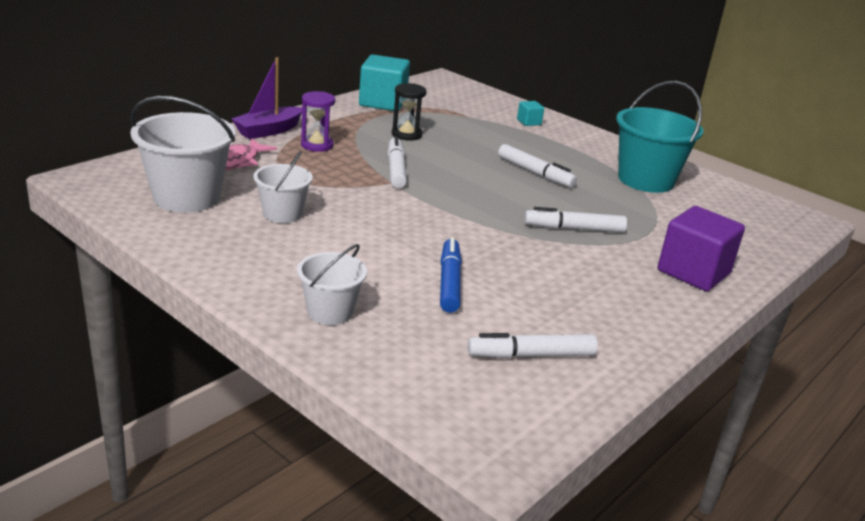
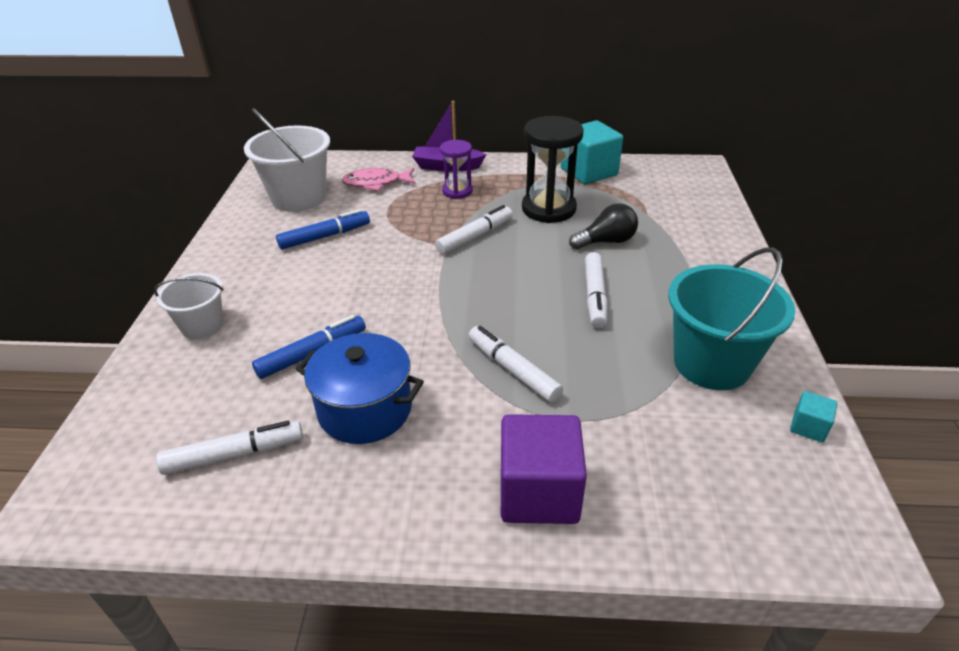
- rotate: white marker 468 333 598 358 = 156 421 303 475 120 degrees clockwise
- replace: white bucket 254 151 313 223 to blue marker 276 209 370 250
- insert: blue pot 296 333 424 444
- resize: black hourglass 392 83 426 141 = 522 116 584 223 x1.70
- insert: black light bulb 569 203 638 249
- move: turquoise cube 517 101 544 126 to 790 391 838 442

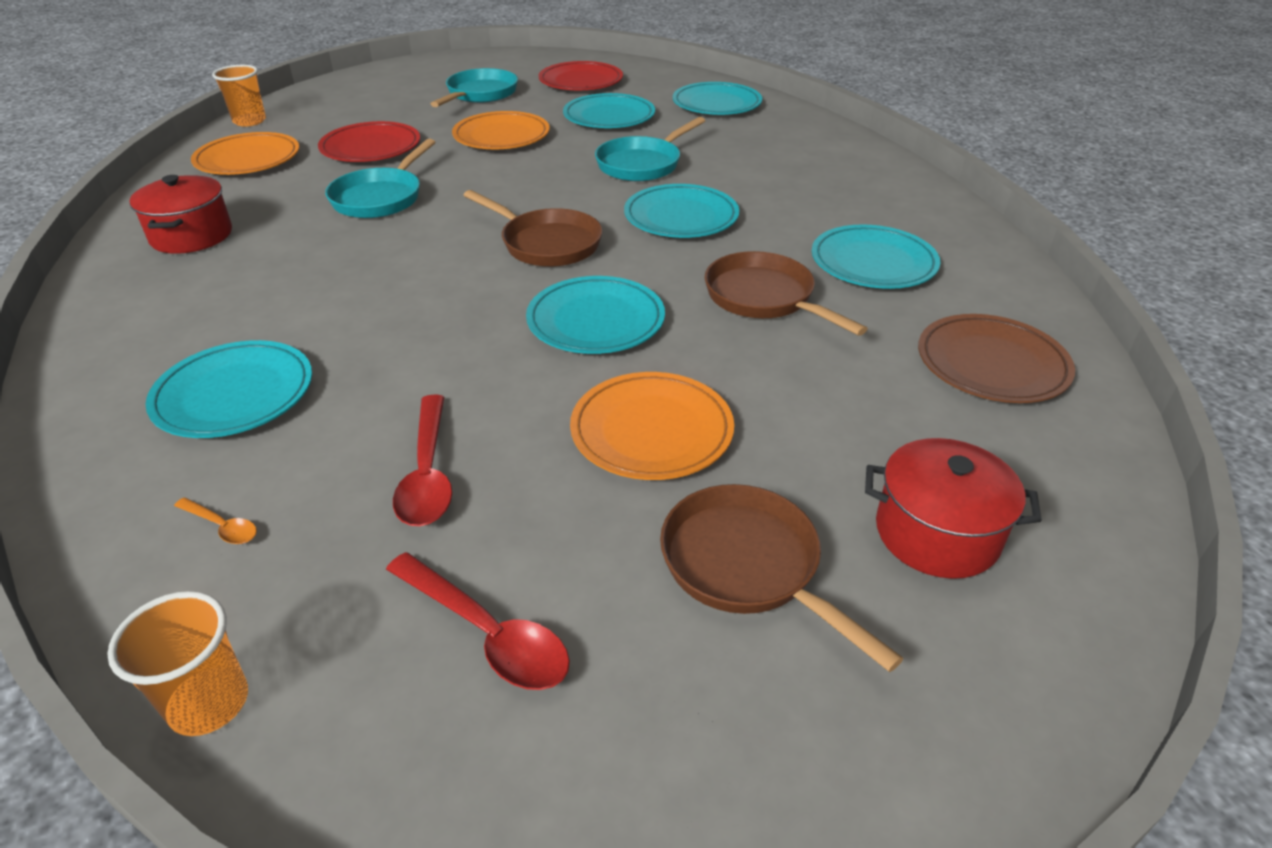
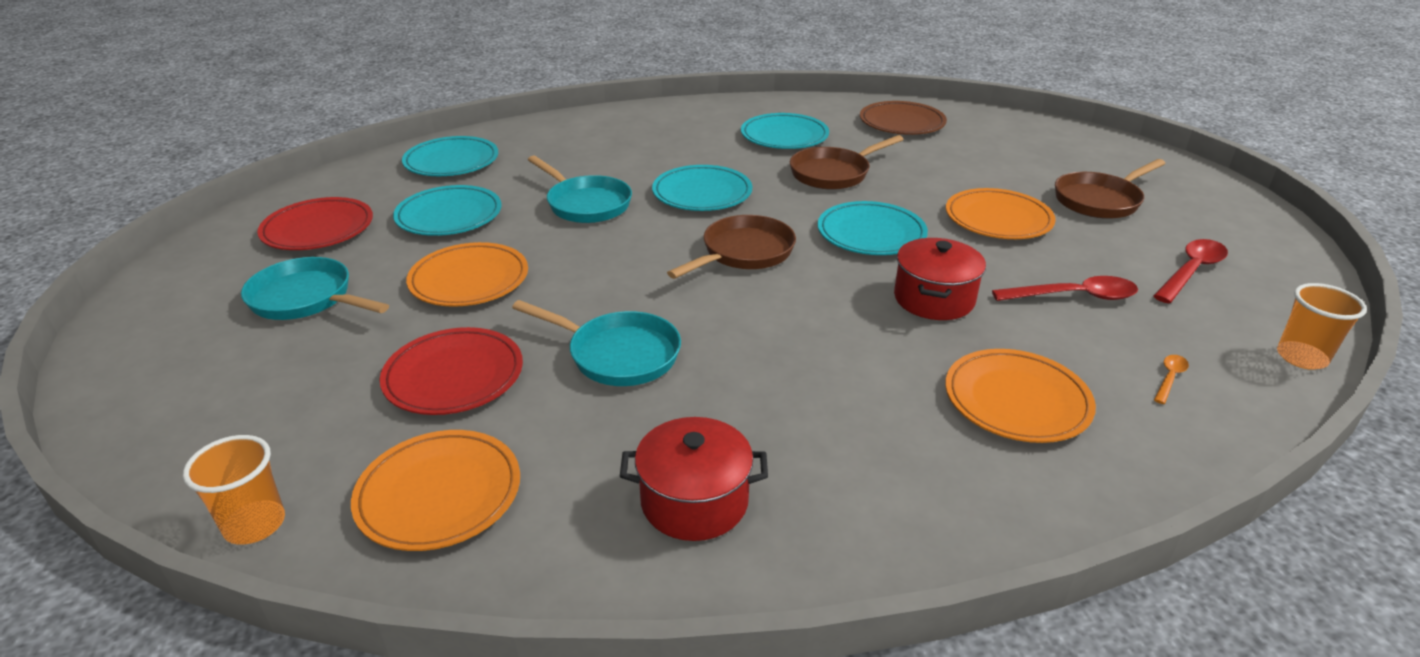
- move: red pot 865 438 1042 579 to 894 238 986 320
- recolor: turquoise plate 145 340 312 438 to orange plate 945 349 1096 443

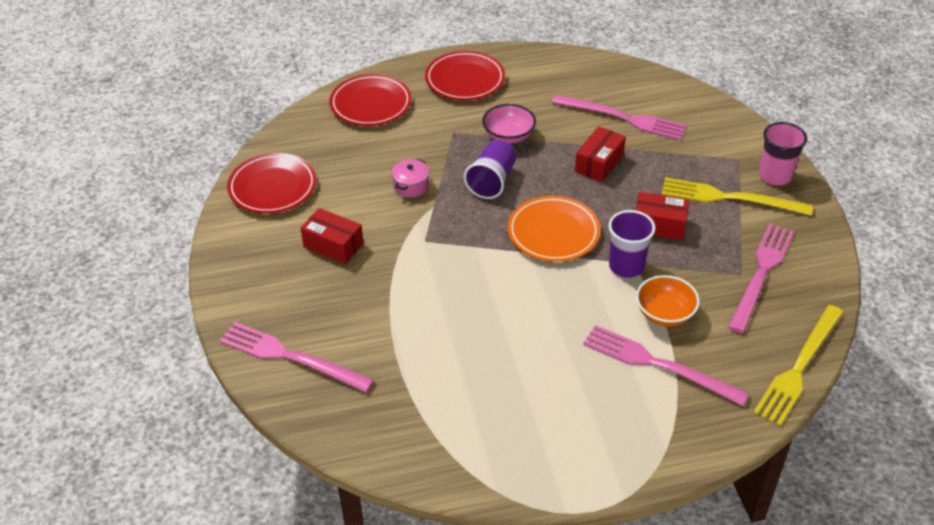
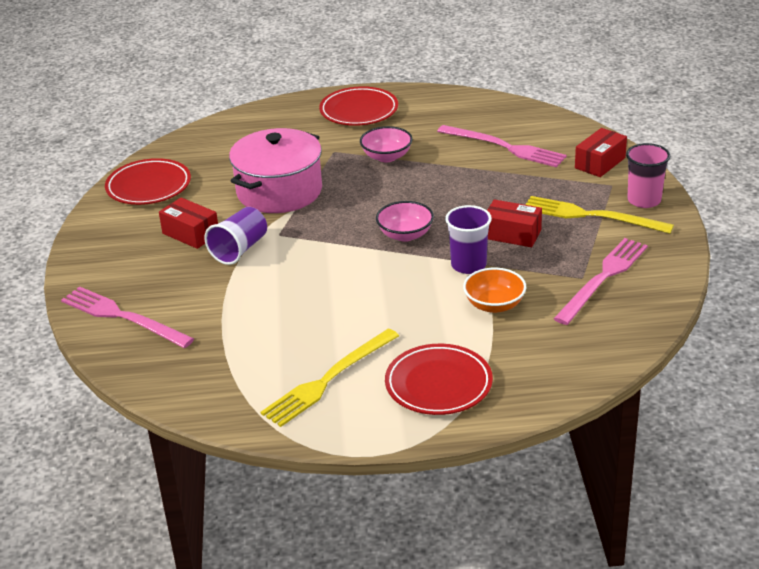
- move: purple cup 464 140 516 199 to 204 207 267 265
- resize: pink pot 391 159 429 198 = 229 128 322 213 x2.47
- move: yellow fork 753 305 843 426 to 261 328 399 427
- replace: orange plate 508 196 601 262 to pink bowl 376 201 434 242
- move: red plate 329 74 412 126 to 385 344 493 415
- move: red box 575 126 626 182 to 575 128 627 177
- delete: pink fork 583 325 749 406

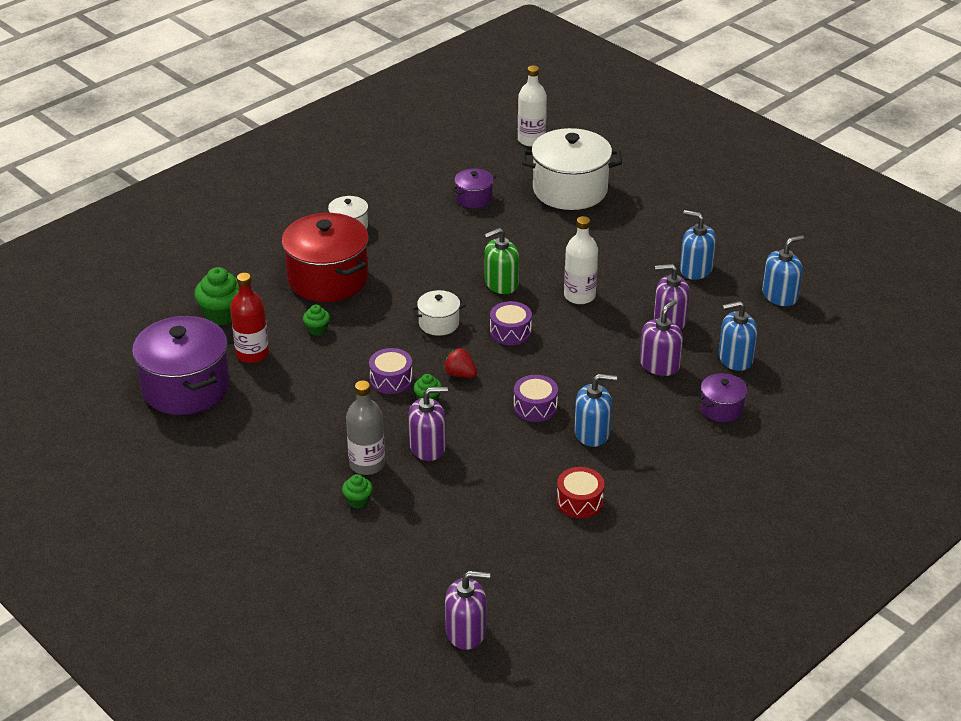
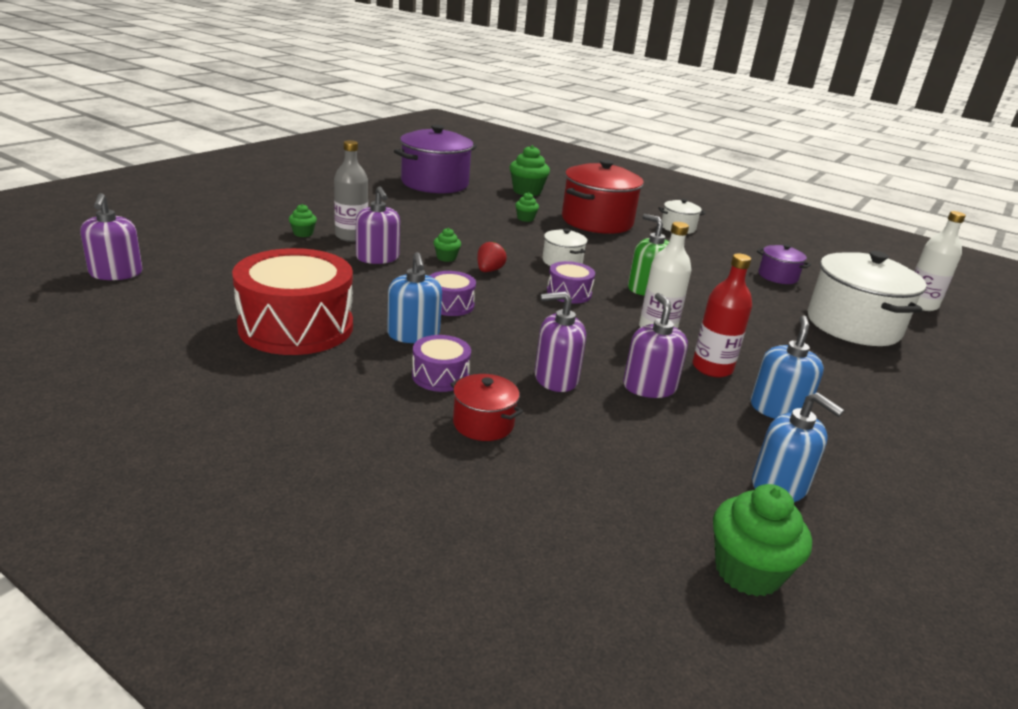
- resize: red drum 557 467 604 518 = 232 248 353 355 x2.10
- move: purple drum 369 348 413 394 to 412 335 471 392
- recolor: purple pot 699 373 748 422 to red pot 450 374 523 441
- rotate: purple soap dispenser 640 299 683 376 = 535 292 586 392 150 degrees clockwise
- move: red bottle 230 273 269 363 to 692 254 752 377
- insert: green cupcake 713 484 812 596
- delete: blue soap dispenser 719 301 757 371

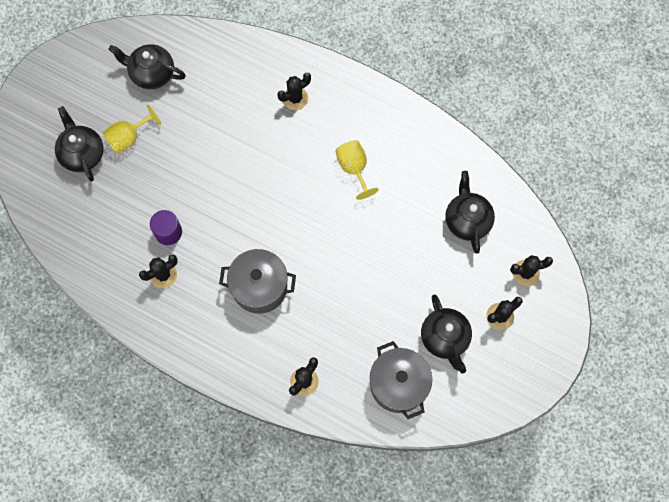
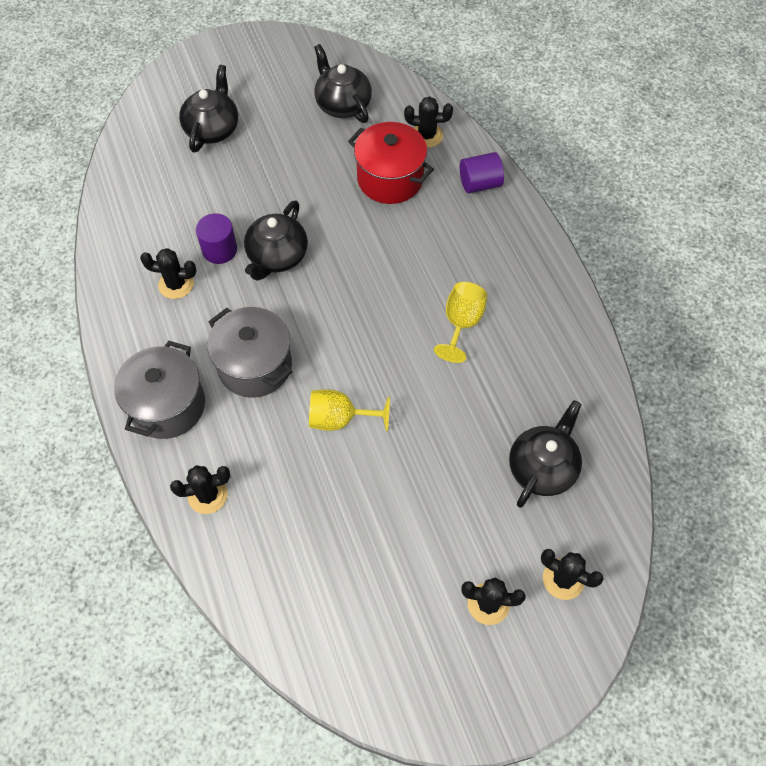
- move: grey pot 370 341 432 419 to 114 341 205 439
- move: black teapot 421 295 472 374 to 244 200 308 281
- move: yellow goblet 102 104 161 153 to 309 389 390 431
- insert: red pot 348 122 434 204
- move: black cactus 278 72 311 110 to 404 96 453 148
- insert: purple cylinder 460 152 504 193

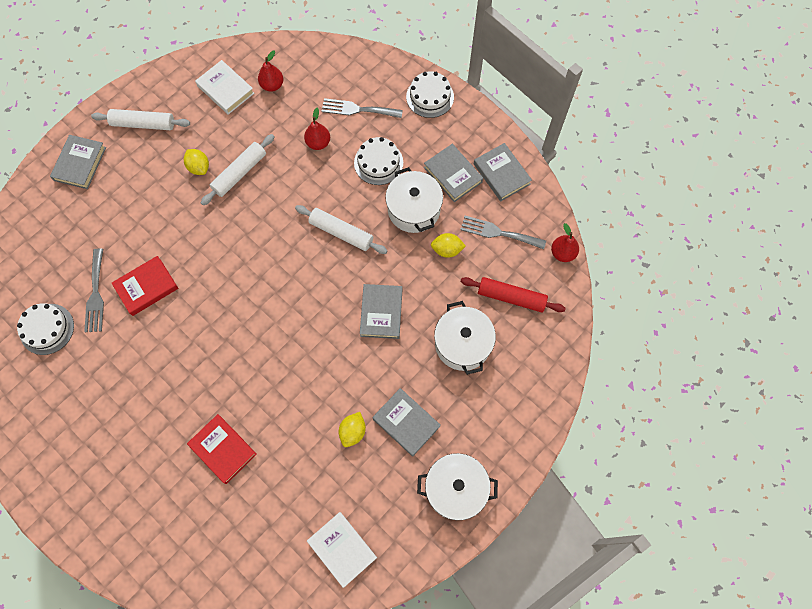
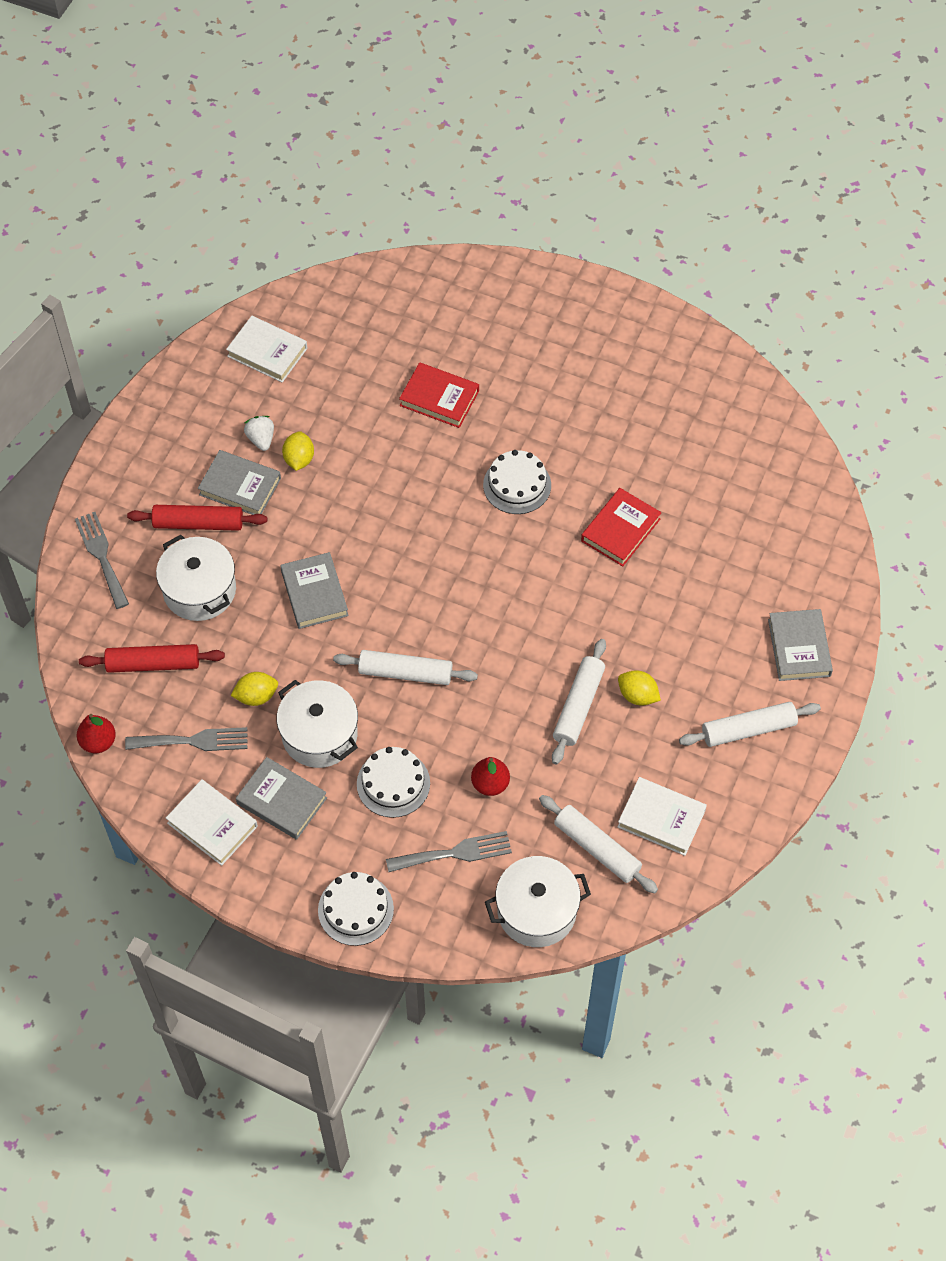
- move: grey fork 84 249 104 332 to 75 512 129 609
- insert: red rolling pin 127 505 267 531
- recolor: grey book 474 143 532 201 to white book 166 779 258 866
- insert: white strawberry 244 416 274 451
- move: white cake 17 303 74 355 to 483 450 551 514
- move: white pot 417 453 498 520 to 485 856 591 947
- replace: red pear 258 51 283 92 to white rolling pin 539 795 658 894

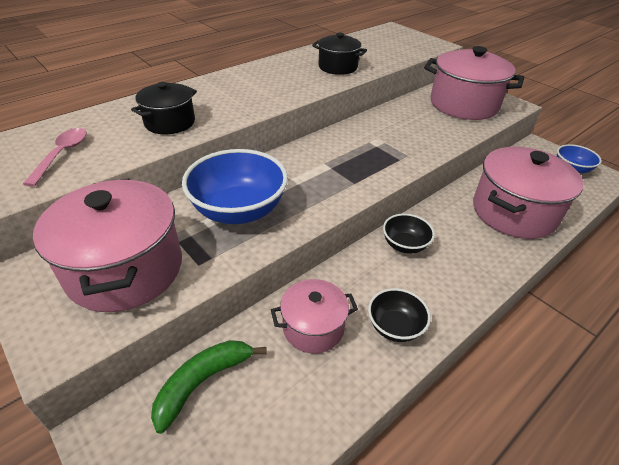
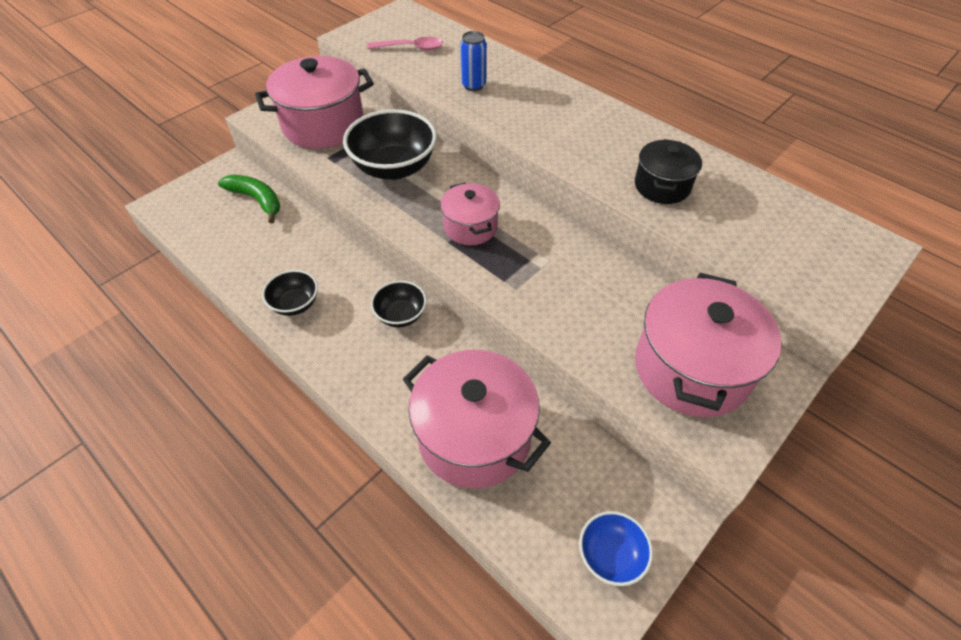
- recolor: blue bowl 182 149 288 224 to black bowl 343 109 437 180
- move: pink pot 271 279 358 354 to 440 182 500 245
- replace: black pot 131 82 197 134 to blue can 460 31 487 91

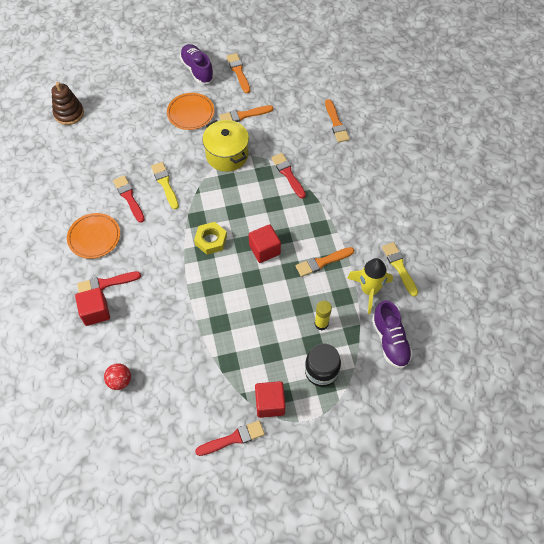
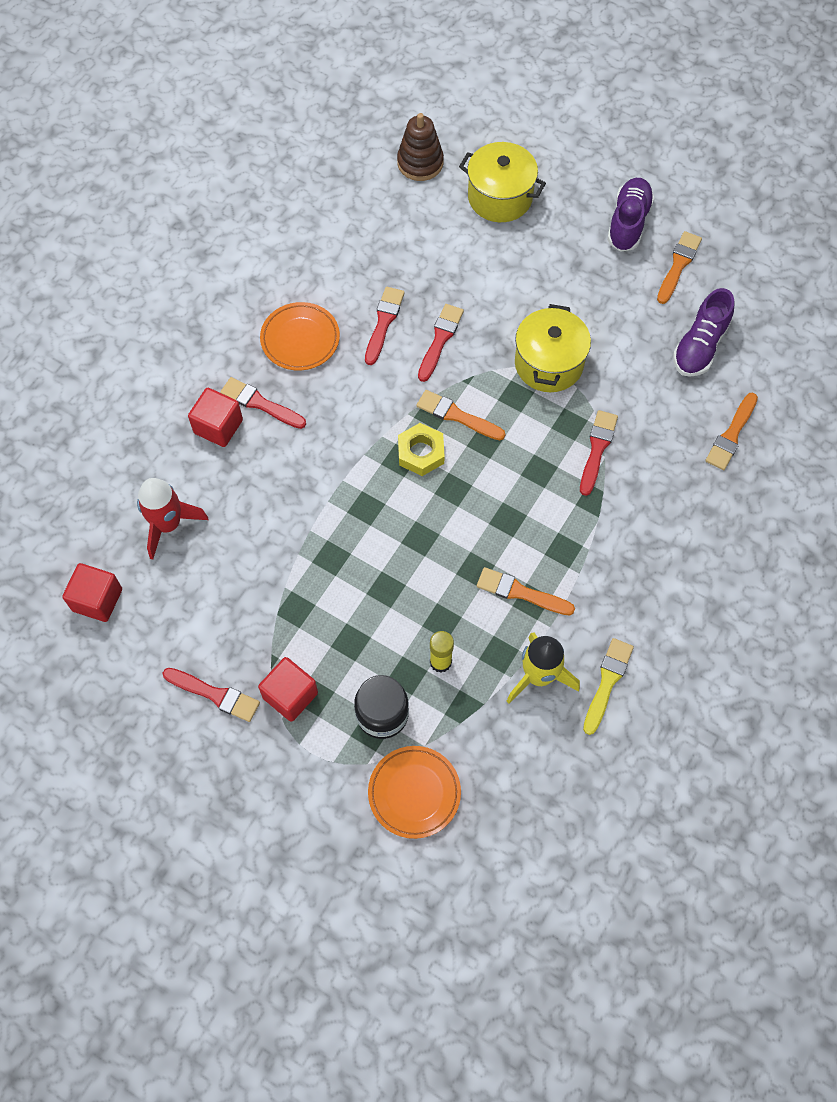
- move: red cube 249 224 281 263 to 62 563 122 622
- replace: red ball 104 363 131 390 to red rocket 137 478 208 560
- move: orange plate 167 93 214 130 to 368 746 461 839
- move: orange brush 219 105 273 122 to 416 390 505 440
- recolor: yellow brush 151 162 179 209 to red brush 418 304 464 382
- insert: yellow pot 459 142 546 222
- move: purple shoe 372 300 413 369 to 673 288 734 377

